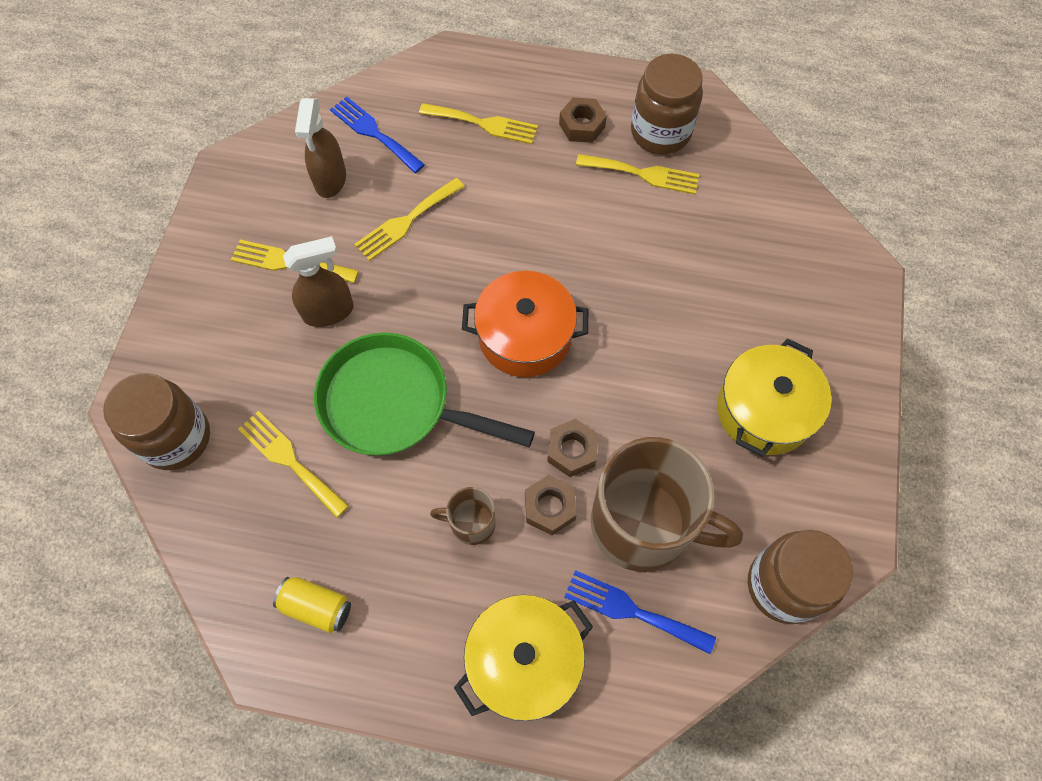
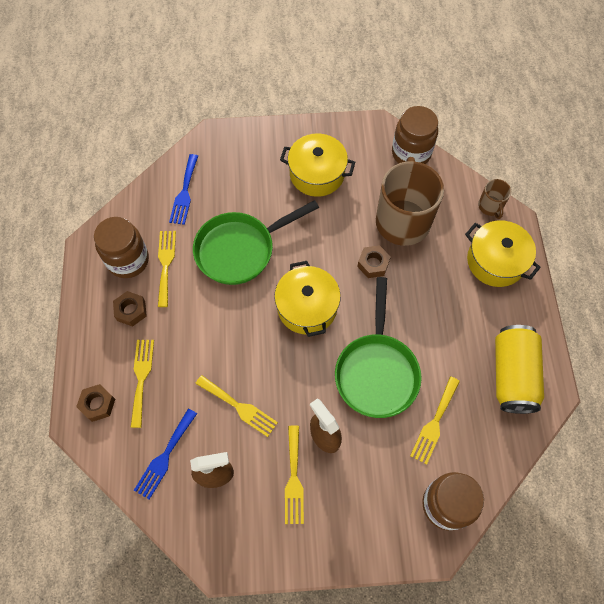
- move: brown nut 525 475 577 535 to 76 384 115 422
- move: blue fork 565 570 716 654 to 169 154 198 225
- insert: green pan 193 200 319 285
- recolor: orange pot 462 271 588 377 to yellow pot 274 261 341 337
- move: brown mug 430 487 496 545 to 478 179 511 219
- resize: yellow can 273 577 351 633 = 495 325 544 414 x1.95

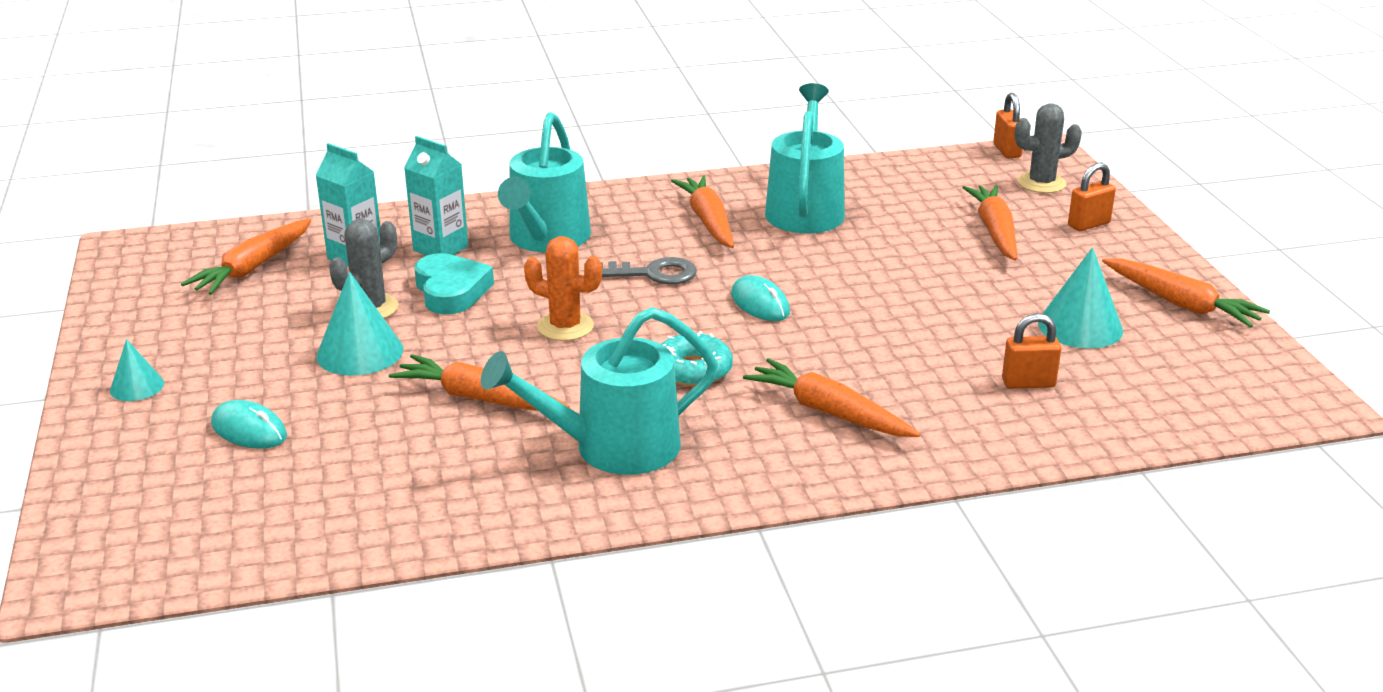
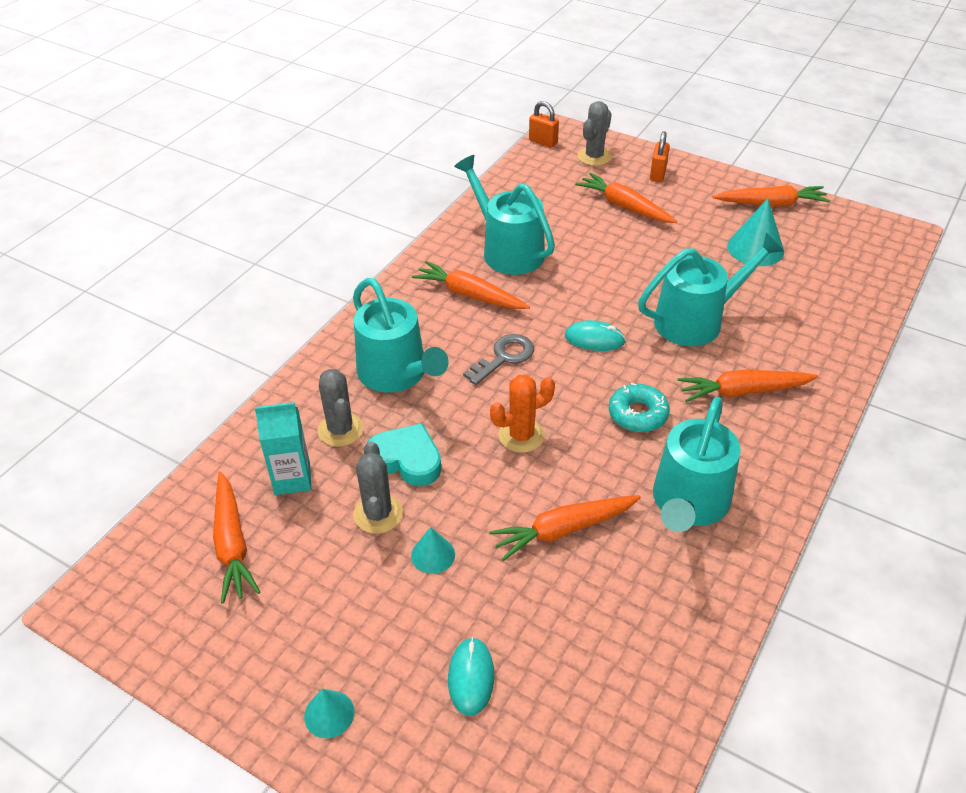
- replace: turquoise carton 404 136 468 256 to grey cactus 318 369 364 447
- resize: turquoise cone 316 272 404 376 = 411 527 455 574 x0.59
- rotate: turquoise mouse 211 400 287 449 = 448 637 495 716 75 degrees counterclockwise
- insert: turquoise watering can 638 233 784 346
- delete: orange padlock 1002 313 1061 389

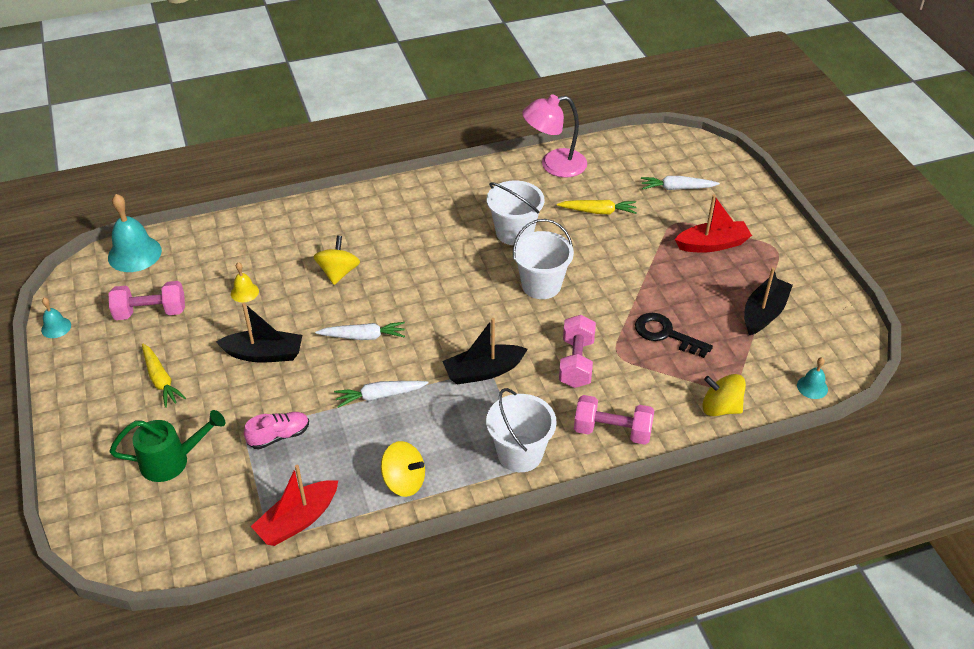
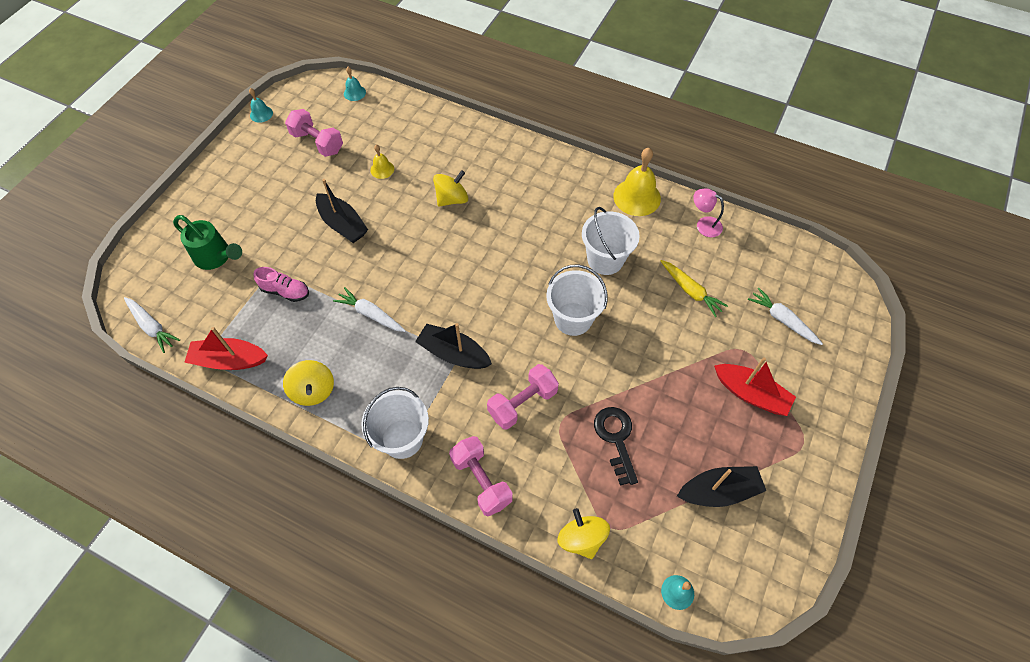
- move: white carrot 315 322 405 340 to 124 297 180 353
- resize: turquoise bell 108 194 162 272 = 344 67 366 101 x0.52
- insert: yellow bell 613 148 661 216
- resize: pink lamp 522 94 587 178 = 693 189 724 237 x0.57
- delete: yellow carrot 142 343 186 408

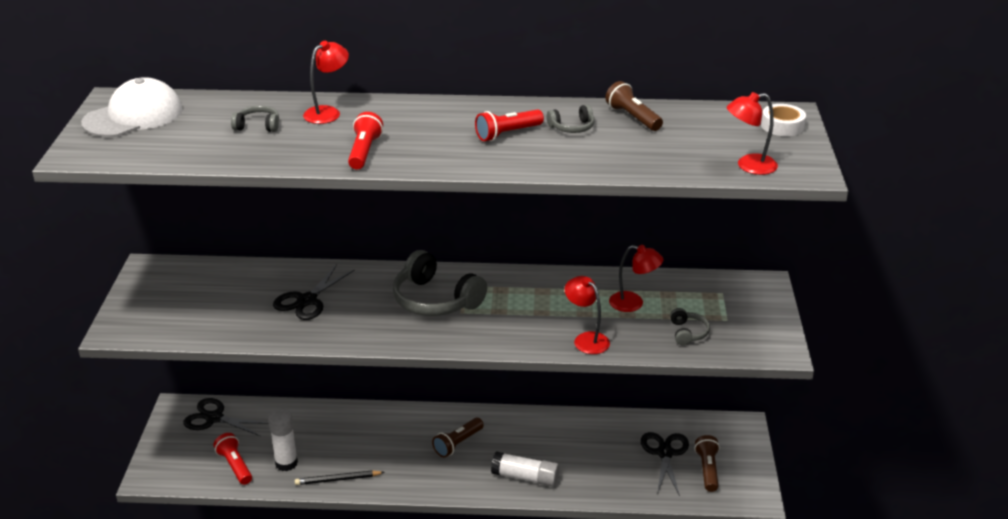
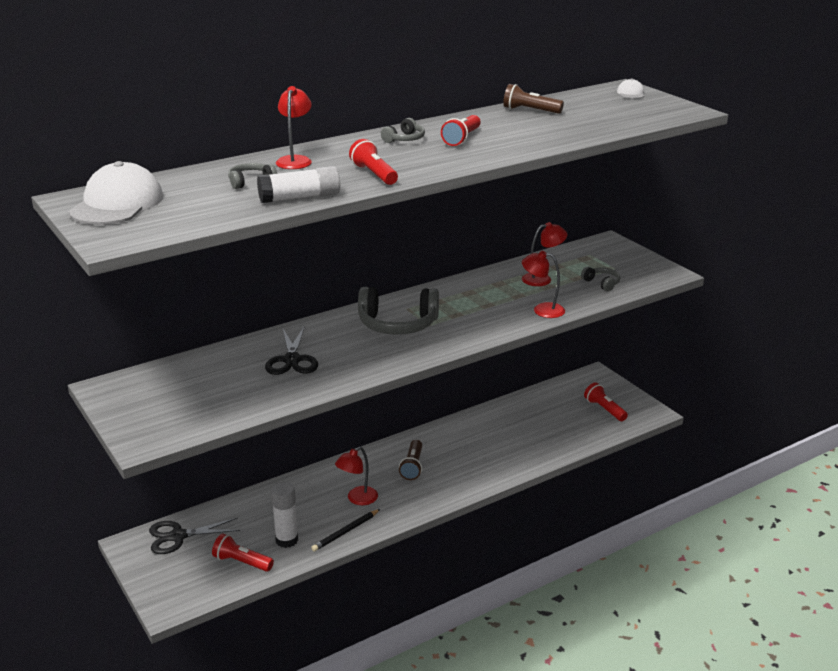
- move: white glue stick 491 451 559 487 to 257 166 340 203
- move: red lamp 727 92 778 175 to 335 447 378 505
- move: grey headphones 547 104 594 133 to 381 118 425 143
- recolor: brown flashlight 694 435 720 492 to red flashlight 584 382 628 421
- replace: white tape 761 104 806 136 to white cap 617 79 644 99
- delete: black scissors 641 432 689 496

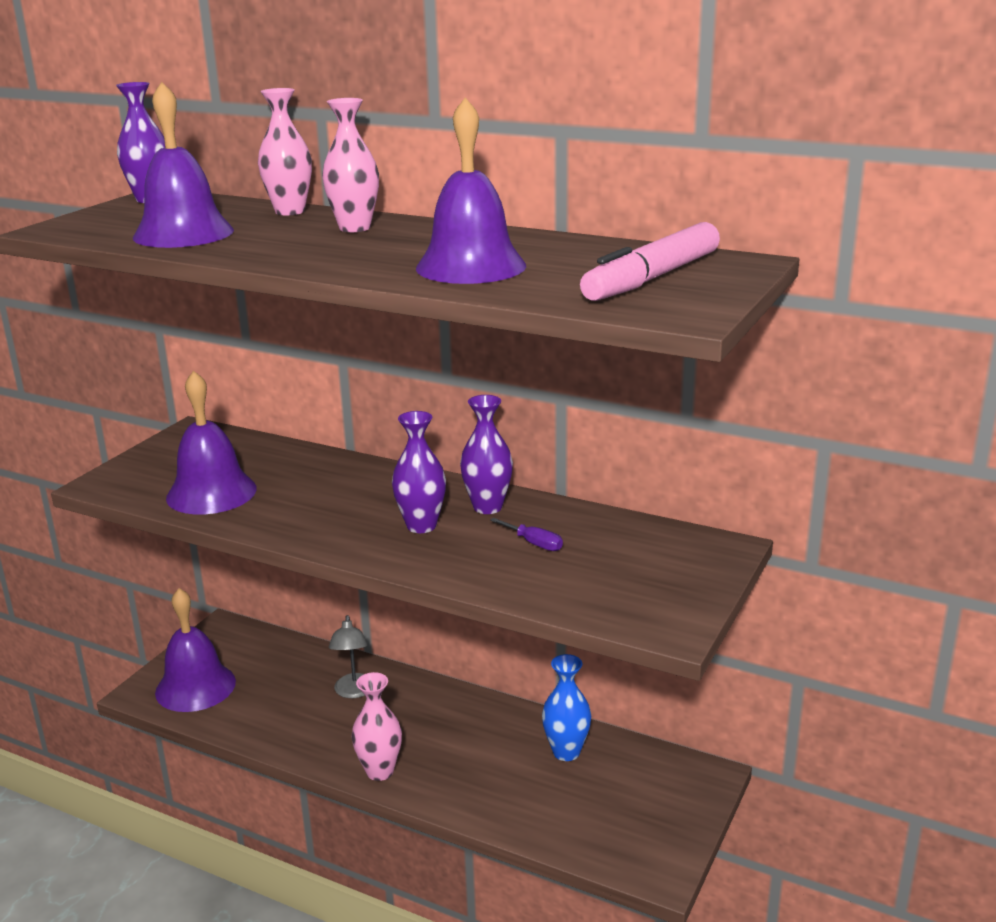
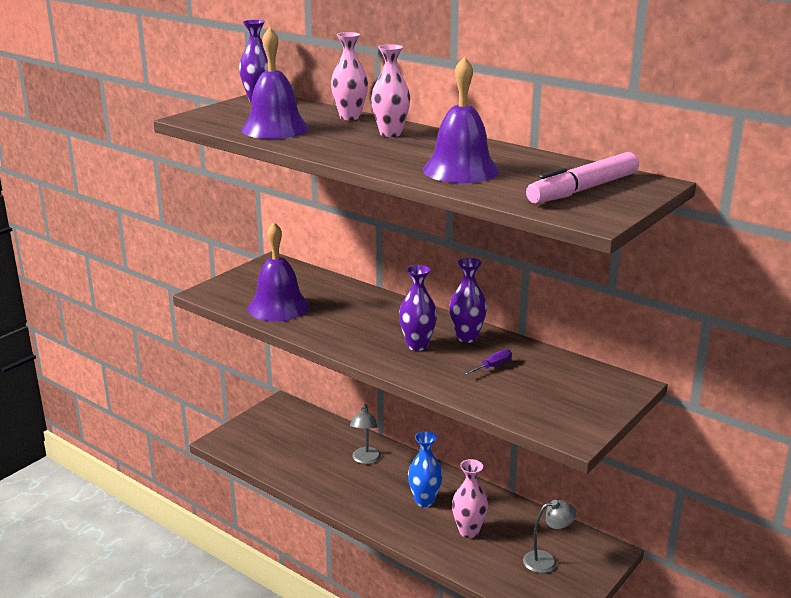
- move: blue vase 542 654 591 761 to 408 431 443 507
- move: pink vase 352 672 402 781 to 452 459 488 538
- rotate: purple screwdriver 490 518 563 551 = 464 349 512 374 90 degrees counterclockwise
- insert: grey lamp 523 500 576 573
- delete: purple bell 155 588 236 712

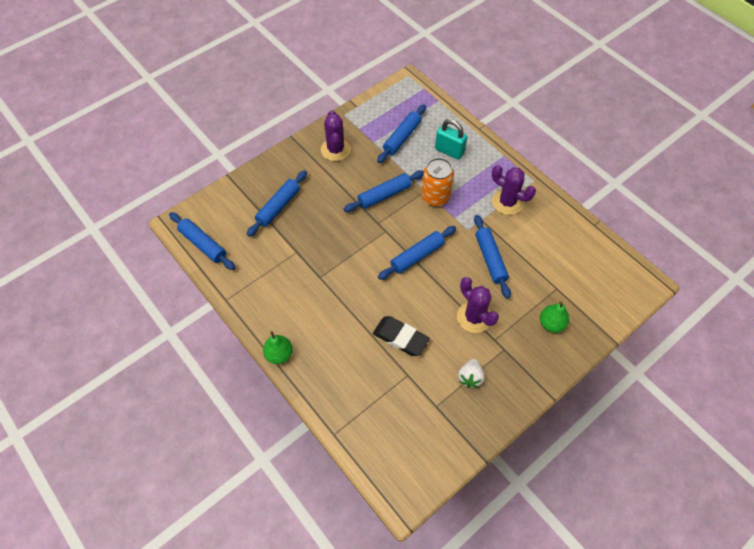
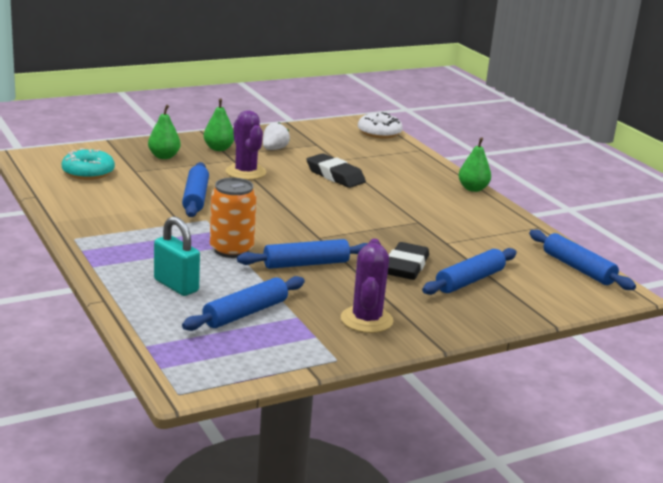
- insert: turquoise donut 62 148 115 180
- insert: green pear 204 98 234 151
- insert: white donut 358 112 403 139
- insert: black eraser 388 242 429 280
- delete: blue rolling pin 378 226 456 280
- delete: purple cactus 492 165 536 215

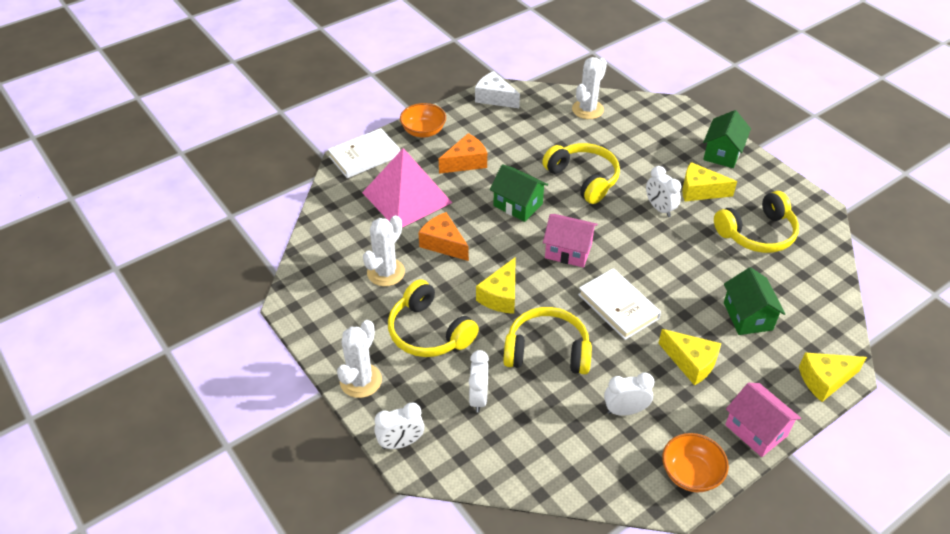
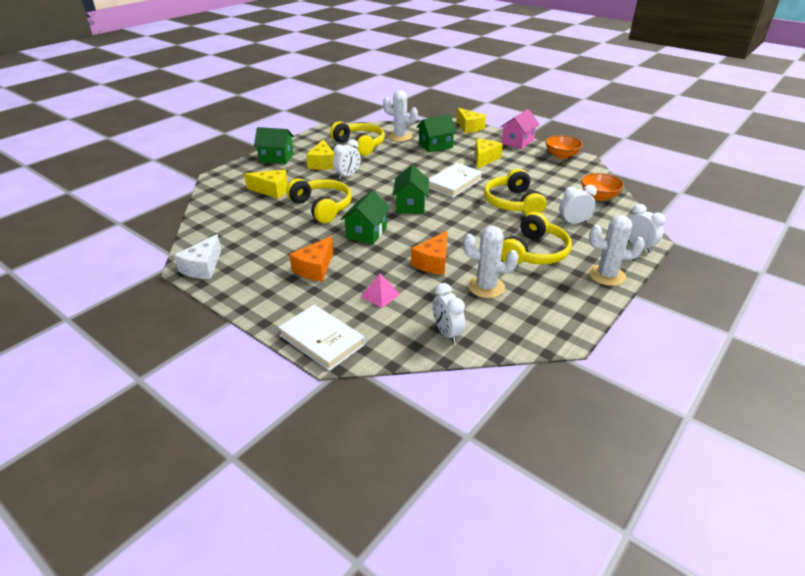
- move: yellow cheese 476 257 516 314 to 244 170 288 199
- rotate: yellow headphones 542 143 620 204 = 286 178 352 223 105 degrees clockwise
- rotate: orange cheese 439 133 487 174 = 289 236 333 281 105 degrees counterclockwise
- resize: pink pyramid 362 148 452 227 = 361 273 400 308 x0.41
- move: white cactus 572 57 607 119 to 383 90 418 141
- recolor: pink house 543 214 598 268 to green house 393 165 429 214
- move: white clock 604 373 655 416 to 433 283 465 343
- move: orange bowl 400 103 446 138 to 581 173 624 201

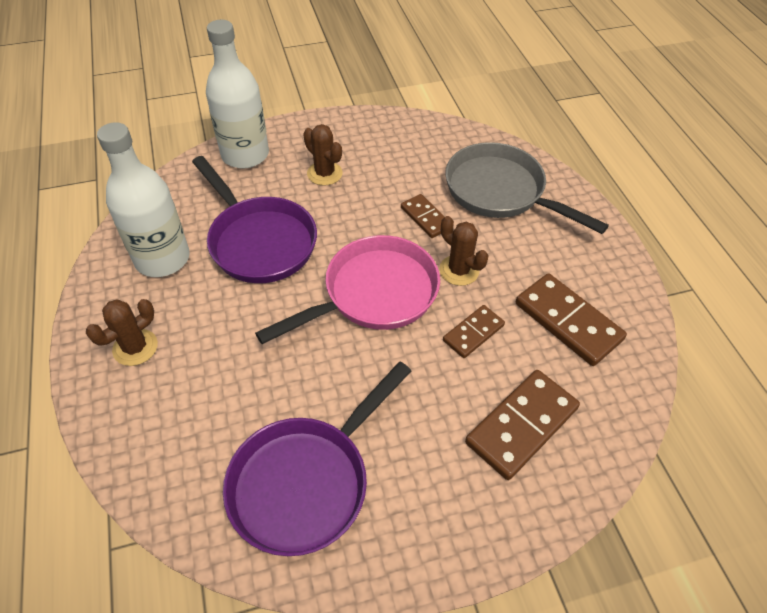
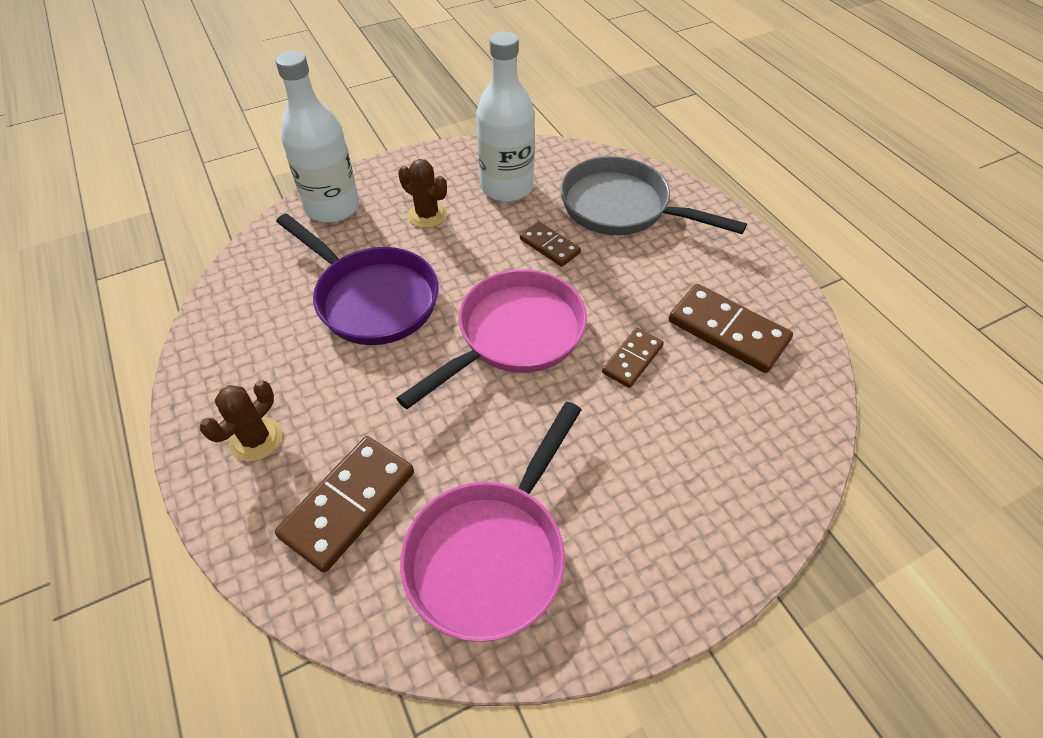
- move: brown domino 465 370 580 480 to 275 436 414 573
- recolor: purple pan 223 362 411 556 to pink pan 400 402 581 642
- move: white bottle 97 122 190 277 to 476 32 535 202
- delete: brown cactus 439 216 489 286

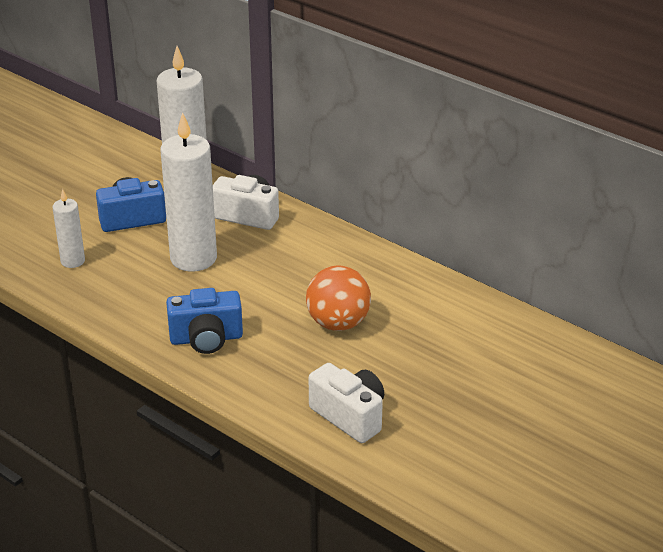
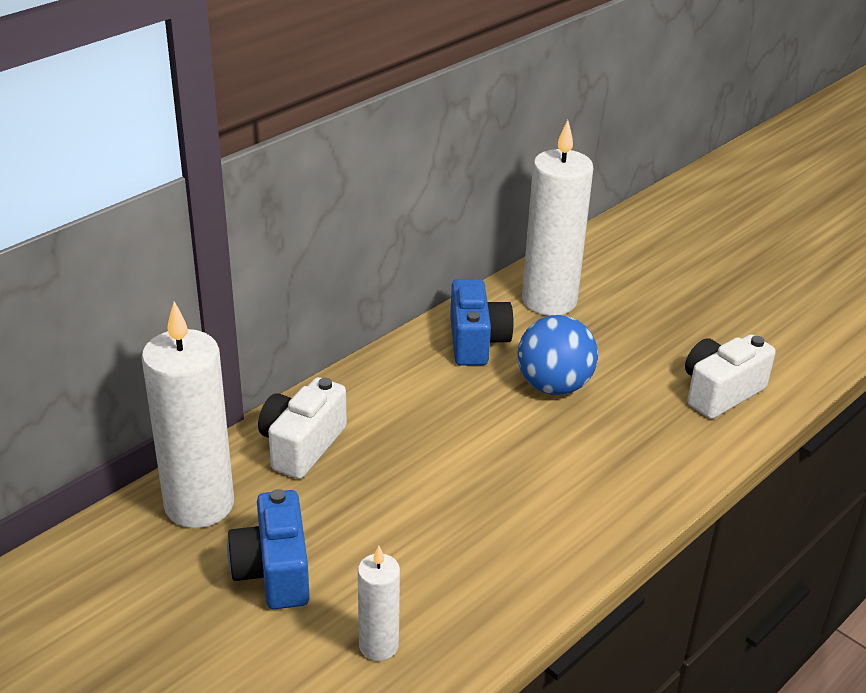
- move: blue camera 166 288 243 354 to 450 279 514 366
- recolor: orange ball 306 266 371 331 to blue ball 518 315 598 395
- move: white candle 161 112 217 272 to 522 120 593 316

